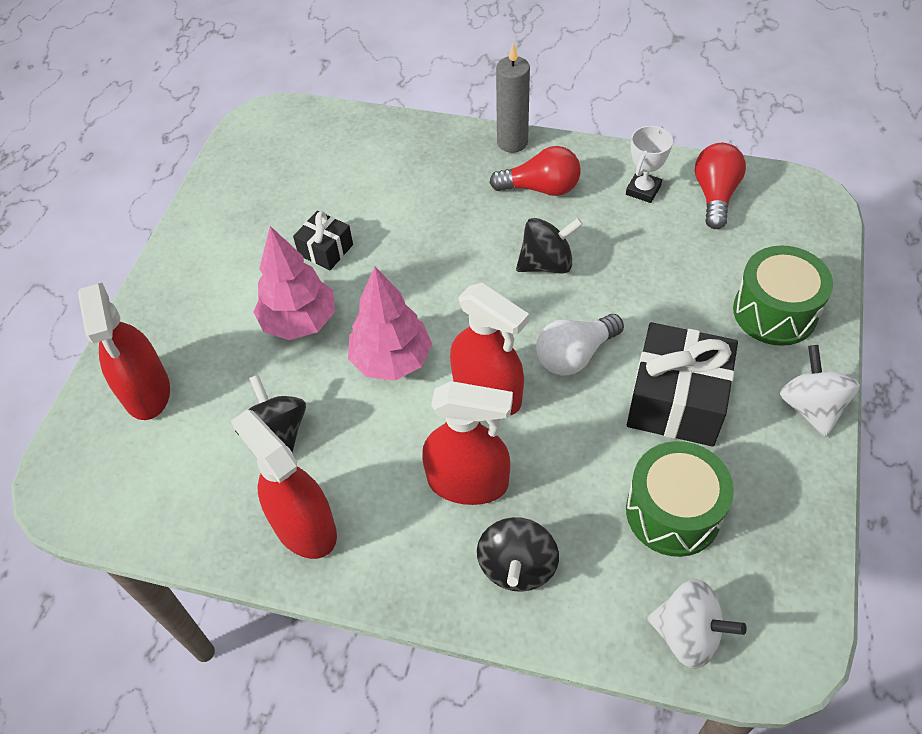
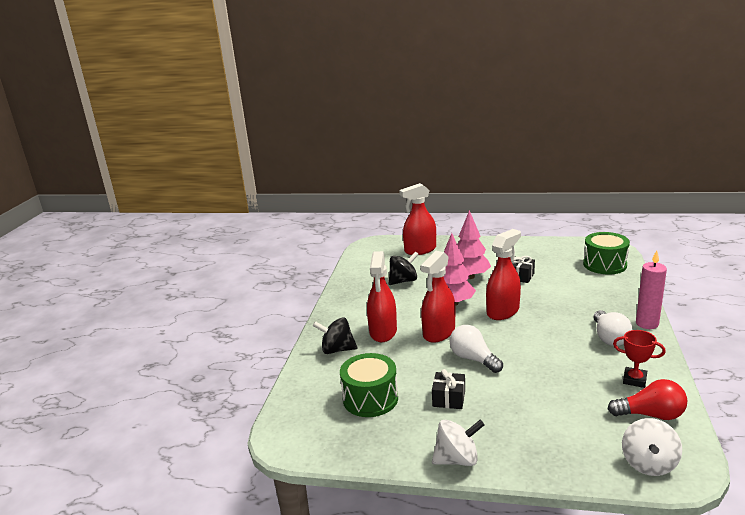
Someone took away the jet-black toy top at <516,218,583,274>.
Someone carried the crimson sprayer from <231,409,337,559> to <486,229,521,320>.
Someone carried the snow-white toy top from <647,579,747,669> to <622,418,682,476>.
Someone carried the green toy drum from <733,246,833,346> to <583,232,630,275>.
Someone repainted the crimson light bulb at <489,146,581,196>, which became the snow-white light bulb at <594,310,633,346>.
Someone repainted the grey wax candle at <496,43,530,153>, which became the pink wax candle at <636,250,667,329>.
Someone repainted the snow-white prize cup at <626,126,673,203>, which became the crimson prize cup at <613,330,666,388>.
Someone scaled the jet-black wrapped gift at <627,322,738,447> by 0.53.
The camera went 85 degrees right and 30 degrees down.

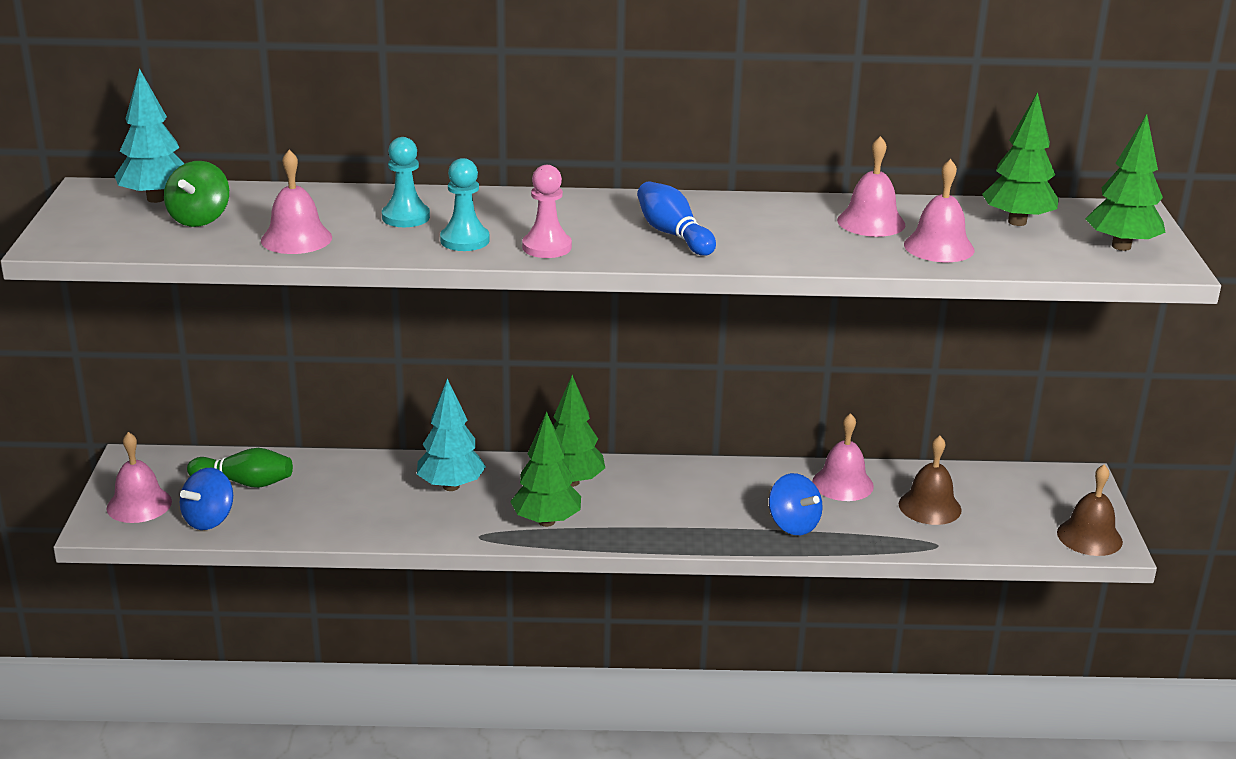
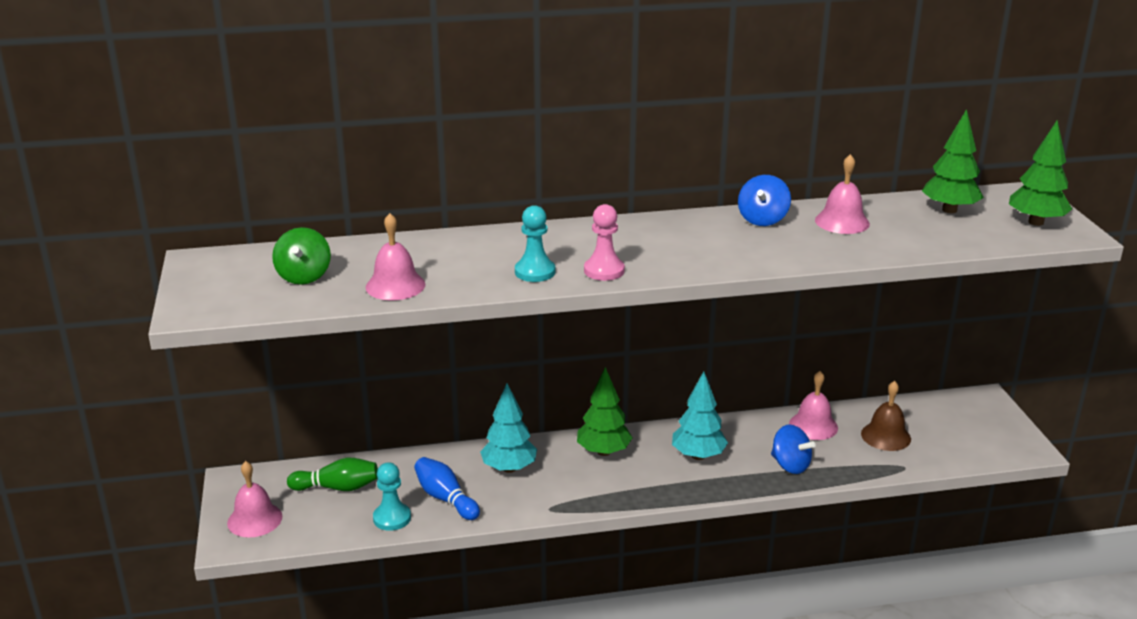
Someone took away the green tree at <510,412,581,527>.
Someone took away the pink school bell at <904,159,974,262>.
Someone took away the dark brown school bell at <1057,464,1123,556>.
Someone carried the turquoise tree from <115,68,185,203> to <672,371,728,460>.
Someone carried the blue toy top from <180,468,233,530> to <738,175,791,226>.
Someone carried the turquoise game pawn from <382,137,430,227> to <373,462,411,531>.
Someone carried the blue tenpin from <637,181,716,256> to <414,457,480,520>.
The camera went 10 degrees left and 0 degrees up.

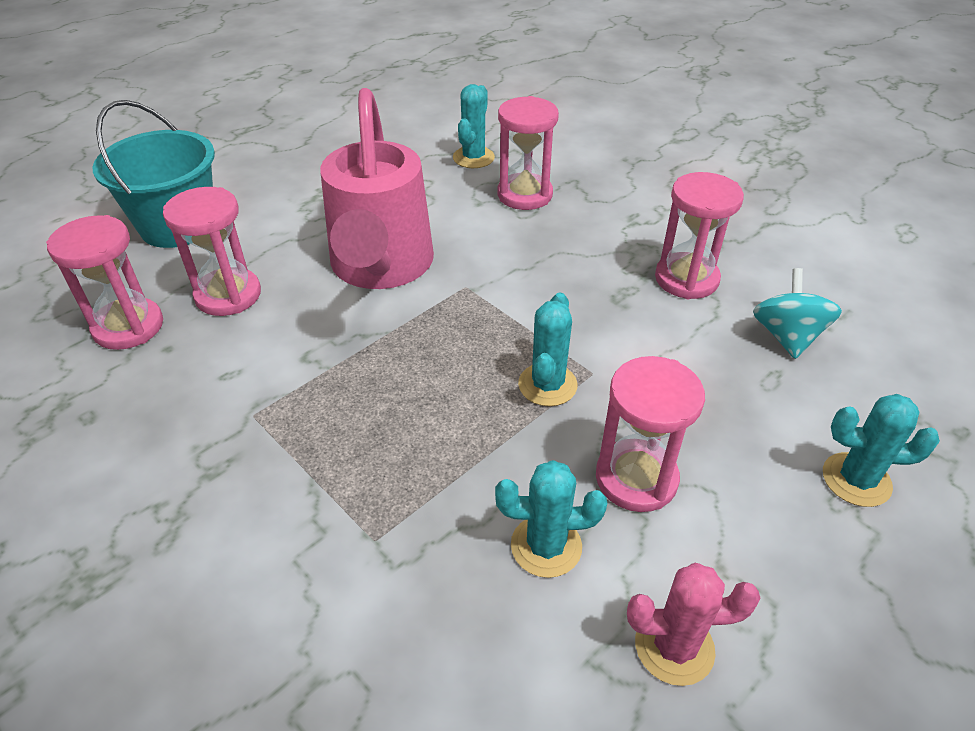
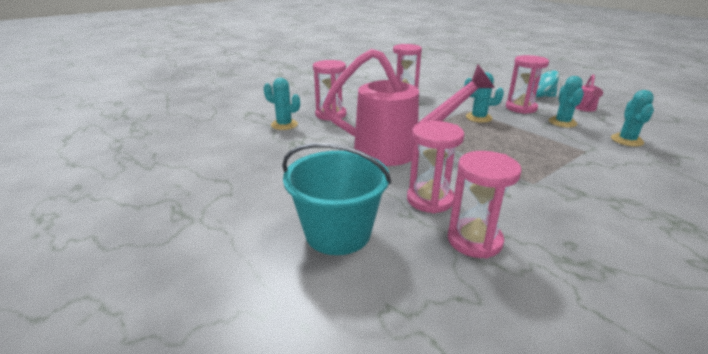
Someone carried the turquoise toy top from <753,268,842,359> to <532,70,559,97>.
Someone carried the turquoise cactus from <823,394,940,507> to <611,90,654,147>.
Someone swapped the pink cactus at <627,563,760,686> for the pink watering can at <575,74,603,112>.
The camera went 85 degrees left and 15 degrees down.

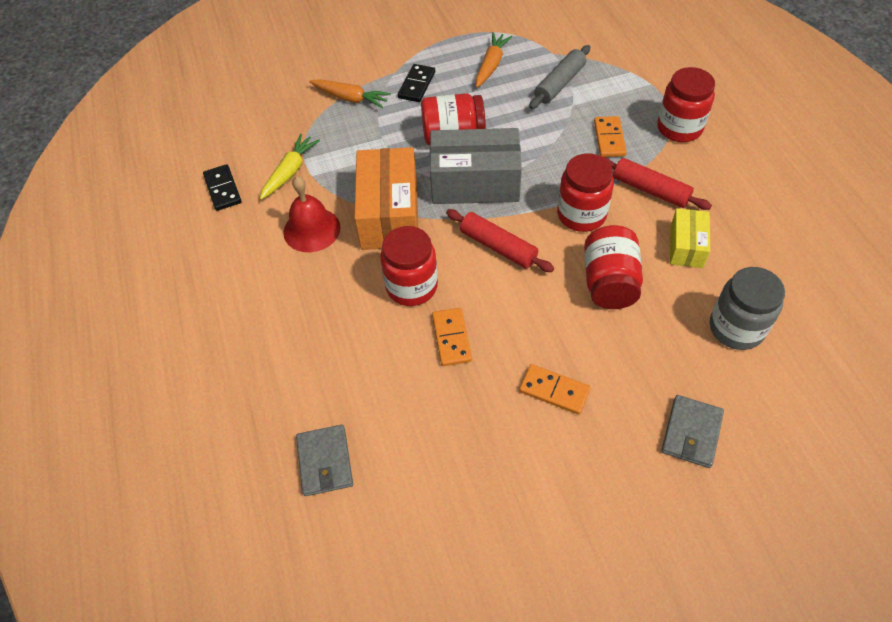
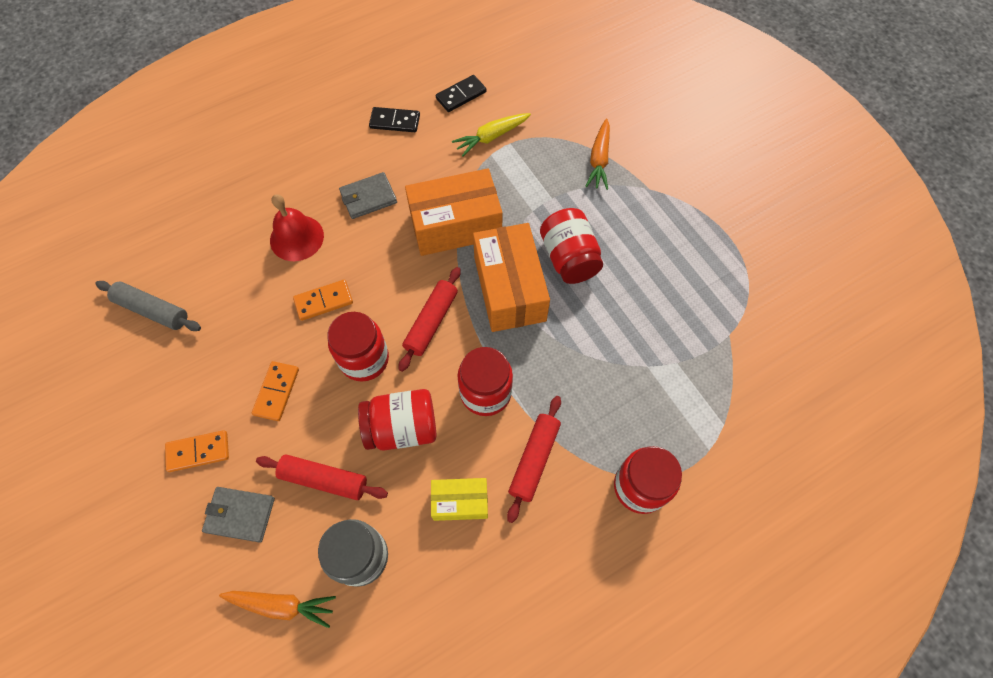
Someone put down the crimson dough roller at <256,454,388,500>.
Someone carried the crimson school bell from <283,176,340,252> to <270,194,324,261>.
Someone carried the grey billfold from <296,425,353,496> to <339,172,397,219>.
Someone carried the crimson jar from <380,226,438,306> to <328,312,389,382>.
Someone carried the jet-black domino from <398,64,435,102> to <369,107,420,132>.
Someone carried the bright orange carrot from <476,32,513,88> to <219,591,336,628>.
Someone carried the grey dough roller from <529,45,590,109> to <95,281,201,331>.
Someone carried the bright orange domino from <594,116,627,157> to <165,430,229,472>.
Someone repainted the grey box at <430,128,522,204>, which became the bright orange box at <473,223,550,332>.
Someone rotated the yellow carrot at <260,134,320,200> by 135 degrees clockwise.
The camera went 75 degrees right and 10 degrees up.

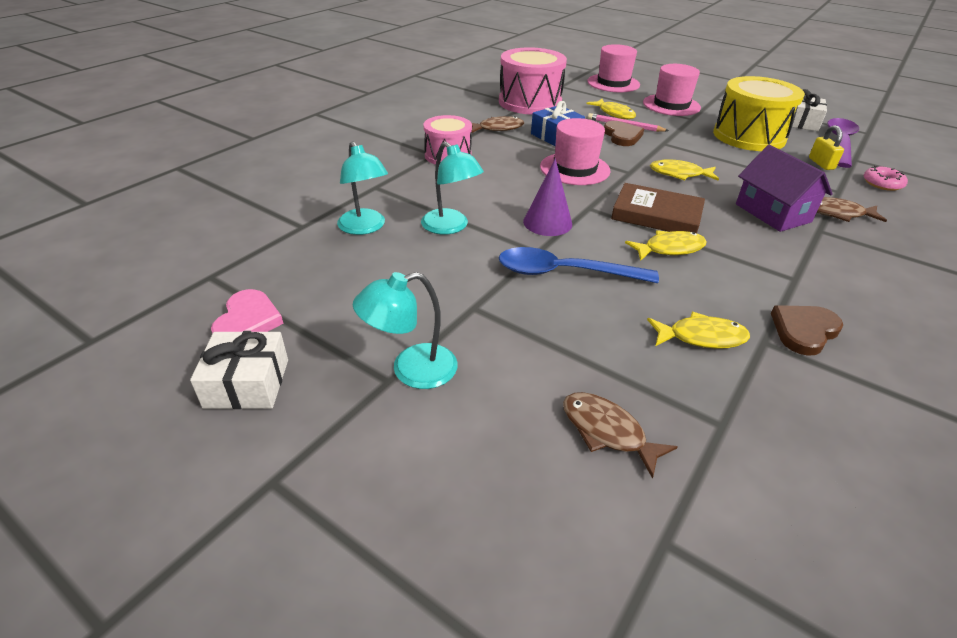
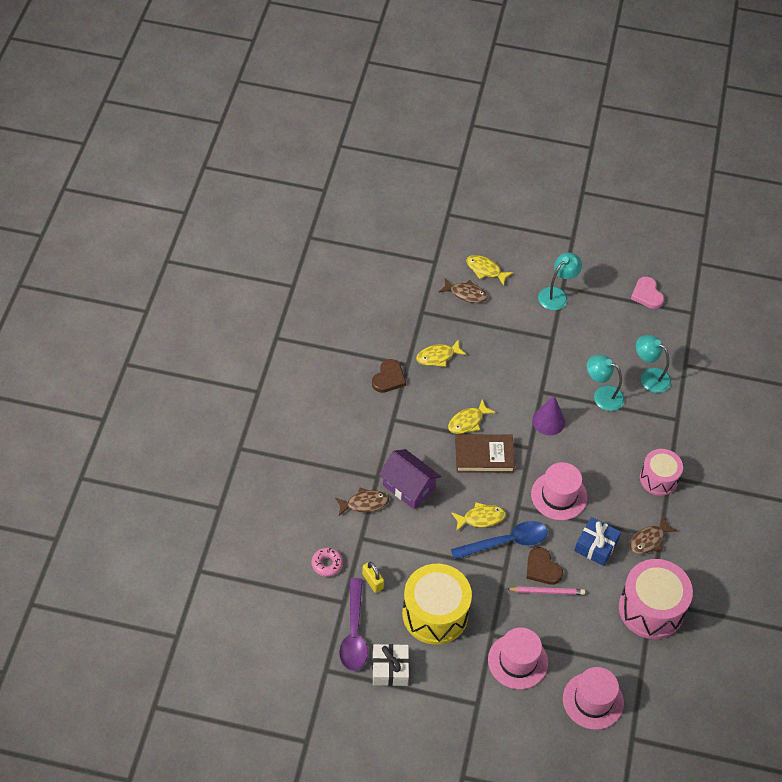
Someone took away the snow-white wrapped gift at <190,331,288,409>.
Someone carried the blue tablespoon from <499,247,659,283> to <451,521,548,560>.
Someone carried the yellow fish from <587,99,636,119> to <466,255,513,286>.
The camera went 155 degrees right and 15 degrees up.

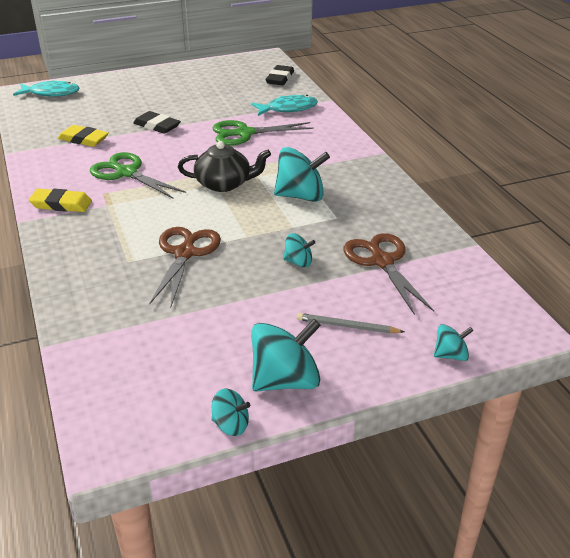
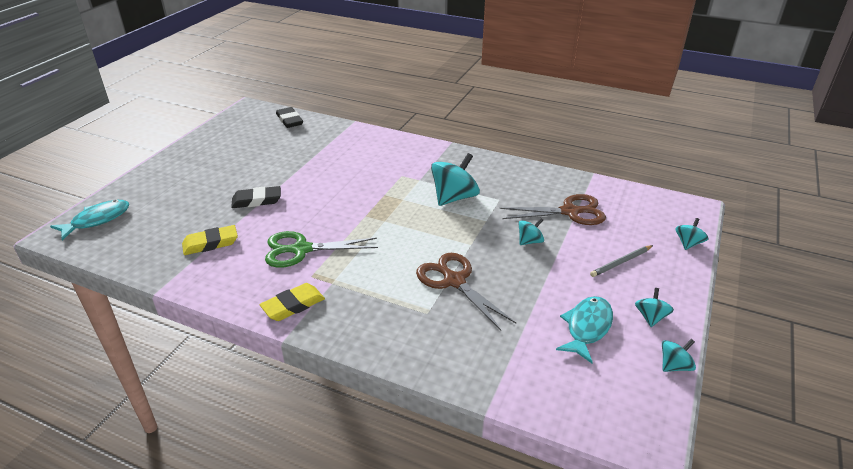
Someone took away the jet-black china teapot at <178,141,271,192>.
Someone took away the green shears at <212,120,314,146>.
Someone carried the turquoise fish from <251,95,318,116> to <556,296,613,363>.
Someone rotated the dark brown shears at <343,233,434,315> by 150 degrees clockwise.
Someone scaled the turquoise toy top at <251,319,321,391> by 0.52.
The camera went 45 degrees left and 0 degrees up.

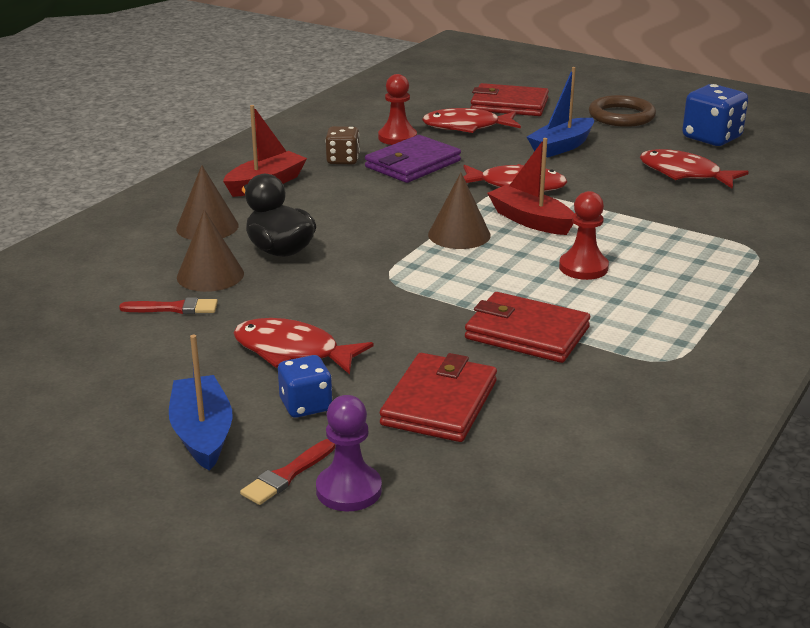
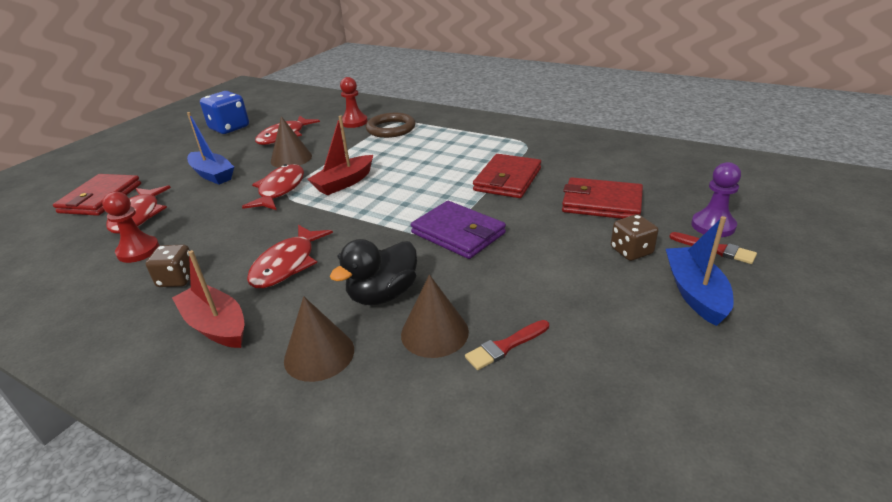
Someone carried the crimson fish from <234,318,374,374> to <247,225,333,288>.
Someone carried the purple billfold from <365,135,461,183> to <411,201,506,259>.
Someone carried the dark brown cone shape from <428,173,491,249> to <271,116,312,168>.
Someone carried the crimson game pawn from <559,191,609,280> to <340,77,368,128>.
Someone carried the dark brown torus from <589,95,656,127> to <366,113,415,138>.
Someone repainted the blue game die at <278,355,333,418>, which became the dark brown game die at <611,214,658,261>.
Someone rotated the crimson paintbrush at <119,297,218,314> by 120 degrees counterclockwise.
Someone rotated the blue toy boat at <169,335,232,471> by 105 degrees clockwise.
The camera went 90 degrees left and 5 degrees up.

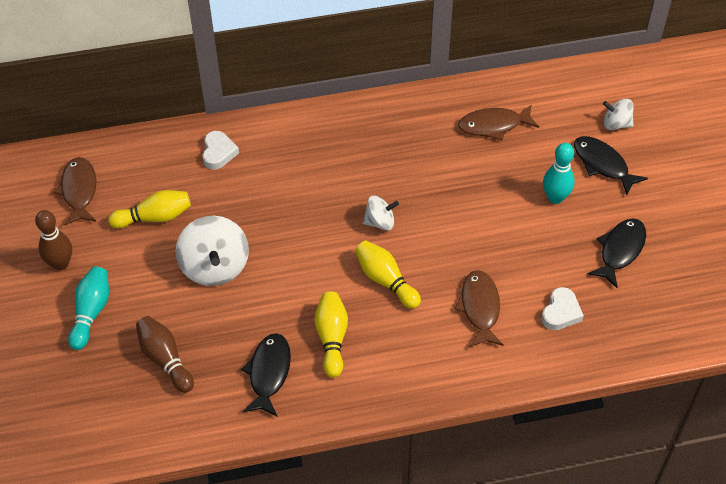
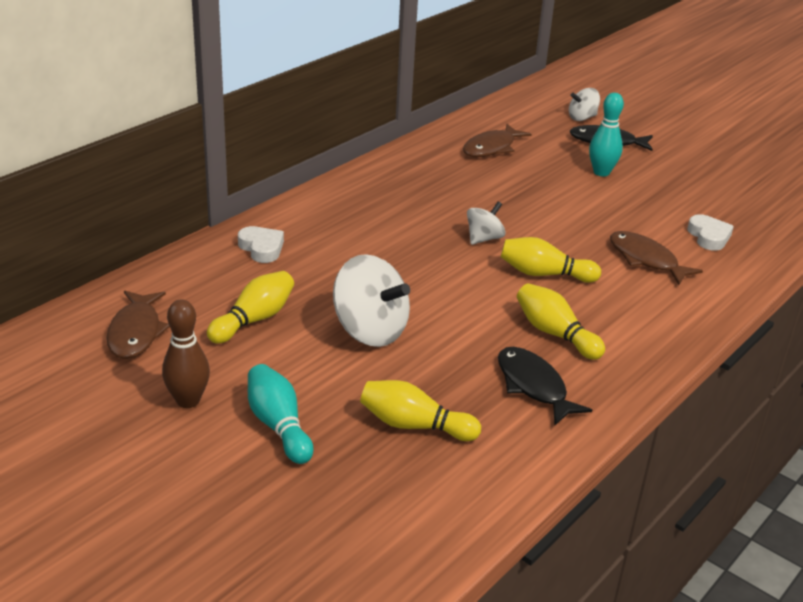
Someone took away the jet-black fish at <587,218,646,288>.
Someone repainted the dark brown tenpin at <136,316,194,393>, which became the yellow tenpin at <360,380,481,441>.
Someone rotated the dark brown fish at <53,157,96,225> by 135 degrees counterclockwise.
The camera went 40 degrees left and 20 degrees down.

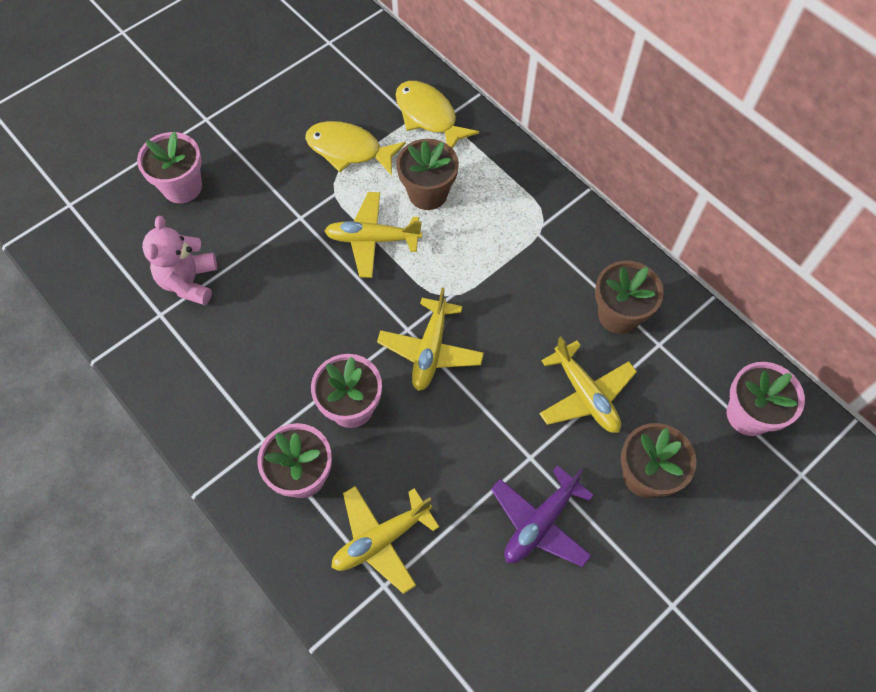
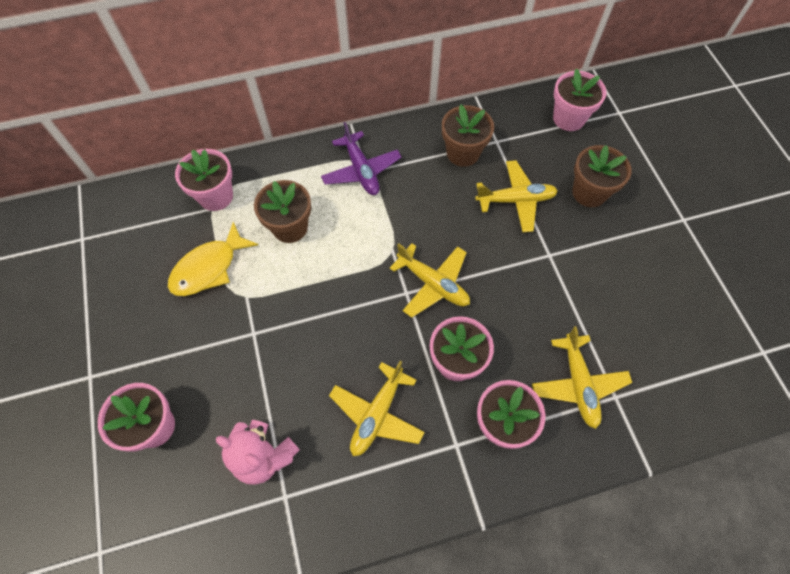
Someone carried the yellow toy plane from <325,192,422,278> to <329,361,425,456>.
Someone carried the purple toy plane from <491,465,594,567> to <321,122,402,195>.
Someone swapped the yellow fish at <396,81,479,149> for the pink potted plant at <175,149,233,211>.
The camera went 65 degrees left and 0 degrees up.

